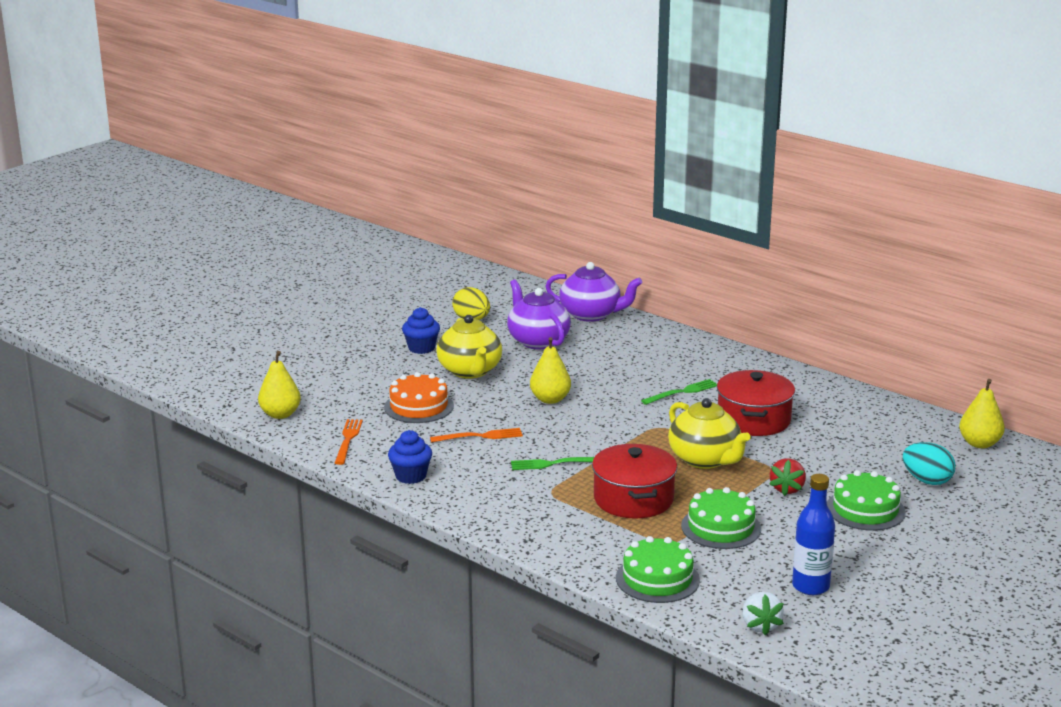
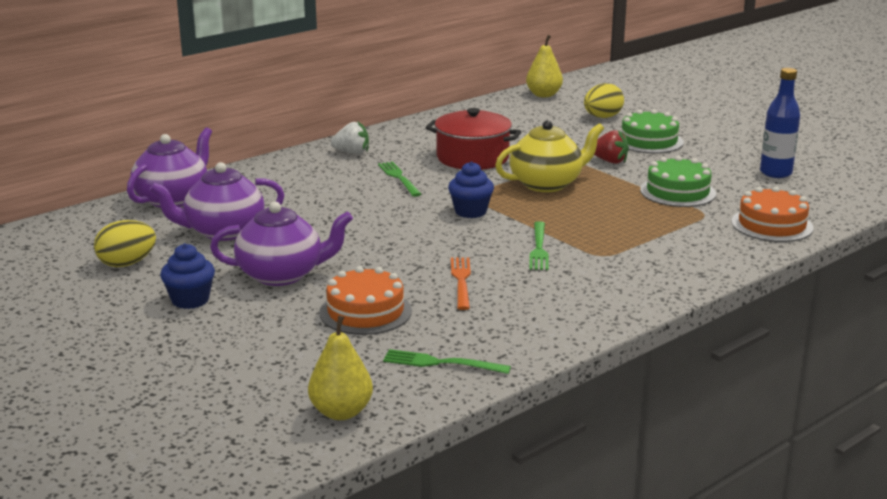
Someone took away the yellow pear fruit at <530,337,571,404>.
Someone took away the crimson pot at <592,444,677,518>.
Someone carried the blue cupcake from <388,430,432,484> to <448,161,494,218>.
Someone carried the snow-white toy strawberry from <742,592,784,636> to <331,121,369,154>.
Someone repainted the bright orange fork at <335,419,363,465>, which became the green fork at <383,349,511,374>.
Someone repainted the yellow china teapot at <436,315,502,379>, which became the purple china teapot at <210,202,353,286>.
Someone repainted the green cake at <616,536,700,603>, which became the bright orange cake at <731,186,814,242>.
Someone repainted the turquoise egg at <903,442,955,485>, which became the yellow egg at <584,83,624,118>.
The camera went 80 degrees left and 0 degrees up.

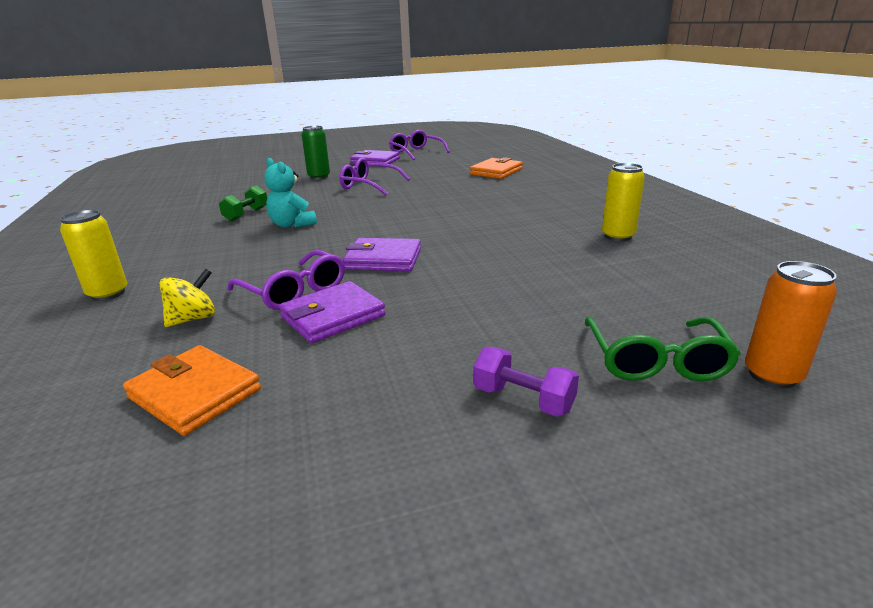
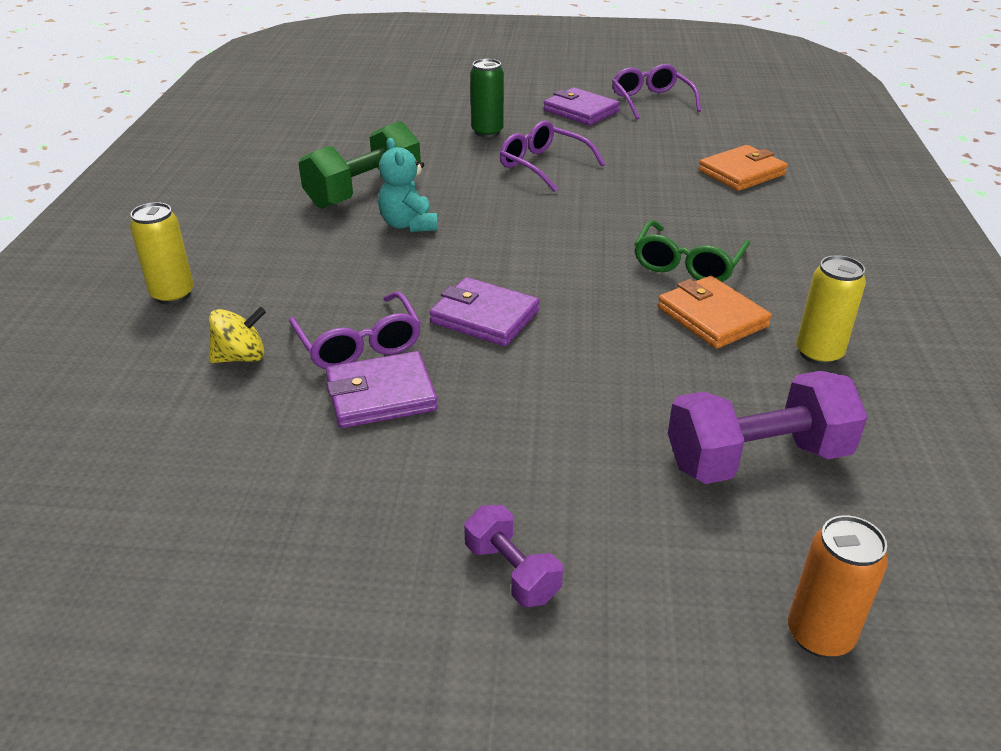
Someone put down the purple dumbbell at <668,371,868,484>.
Someone carried the bright orange billfold from <123,345,261,436> to <658,276,772,349>.
Someone carried the green glasses from <585,317,741,381> to <634,220,750,282>.
Someone scaled the green dumbbell at <219,185,267,222> by 1.85.
The camera went 20 degrees right and 10 degrees up.

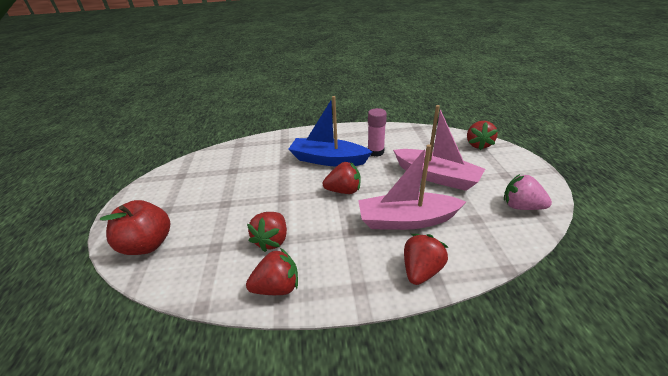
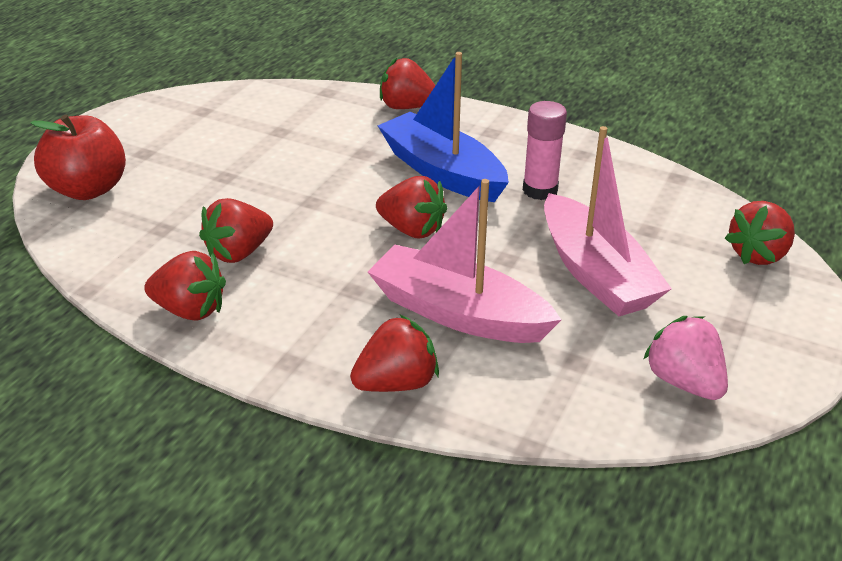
Someone put down the crimson toy strawberry at <380,58,436,109>.
The camera went 30 degrees right and 0 degrees up.

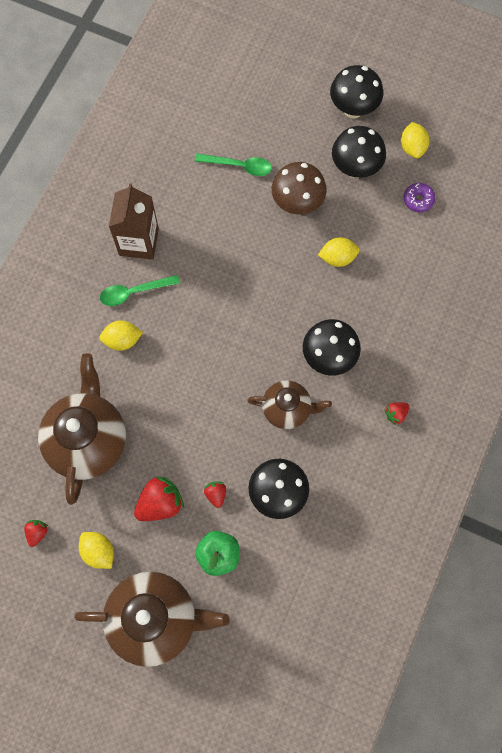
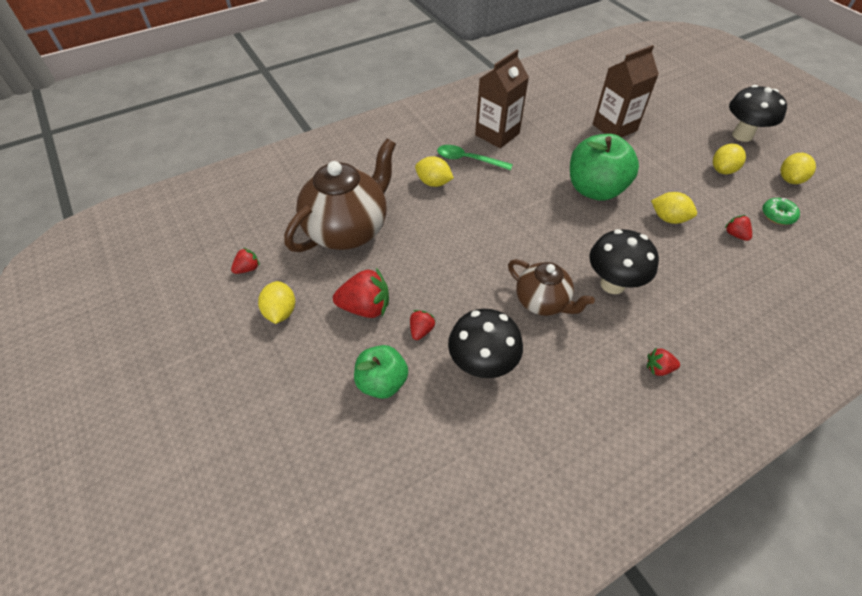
Someone took away the dark brown china teapot at <75,572,230,667>.
Someone took away the dark brown toadstool at <272,162,327,214>.
Someone put down the green apple at <570,134,639,200>.
Someone put down the crimson toy strawberry at <725,215,752,241>.
Someone swapped the green tablespoon at <195,153,272,176> for the dark brown milk carton at <593,45,659,138>.
Someone swapped the jet-black toadstool at <332,126,386,178> for the yellow citrus fruit at <713,144,746,174>.
Someone repainted the purple doughnut at <404,183,435,212>, which became the green doughnut at <762,198,800,225>.
The camera went 35 degrees right and 20 degrees down.

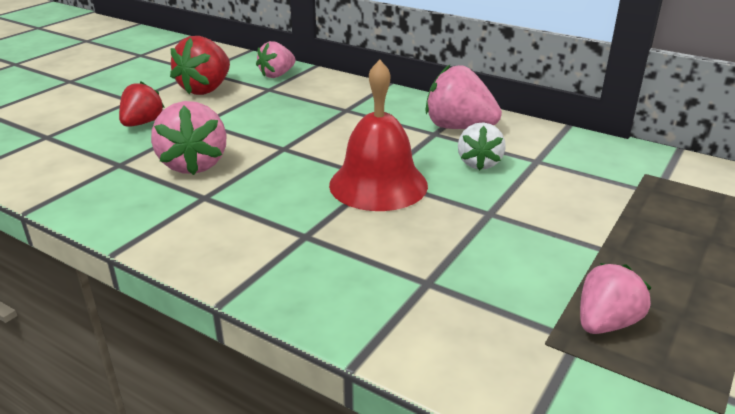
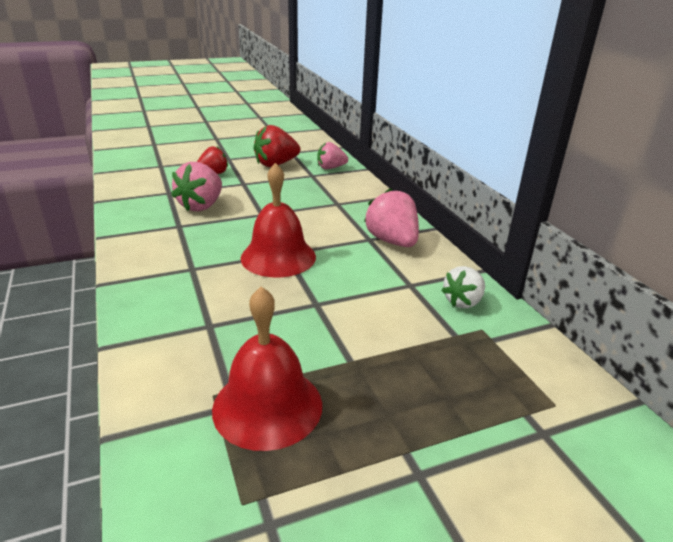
Someone carried the snow-white toy strawberry from <458,122,506,170> to <441,266,485,308>.
Someone swapped the pink toy strawberry at <580,263,651,334> for the crimson school bell at <212,286,322,451>.
The camera went 35 degrees right and 0 degrees up.

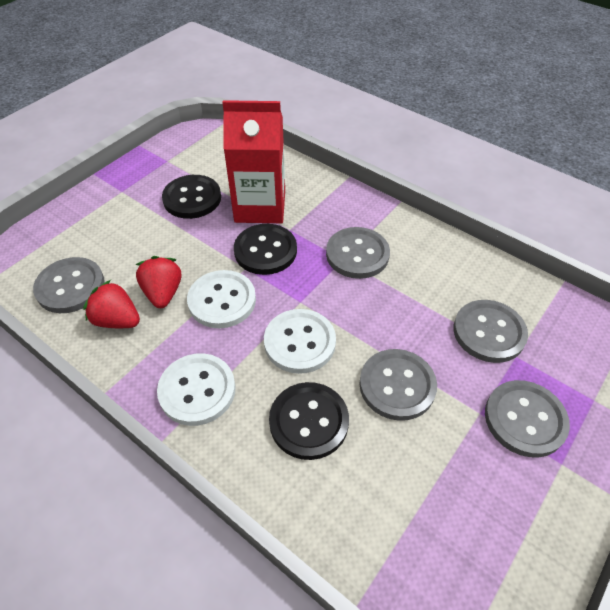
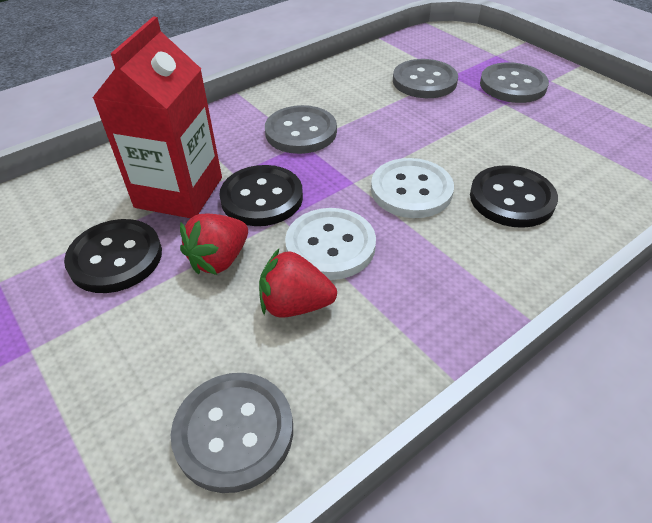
Someone took away the snow-white sewing button at <157,353,236,426>.
Someone took away the grey sewing button at <359,349,437,421>.
Someone carried the crimson toy strawberry from <83,280,140,328> to <180,214,248,275>.
The camera went 75 degrees left and 5 degrees down.

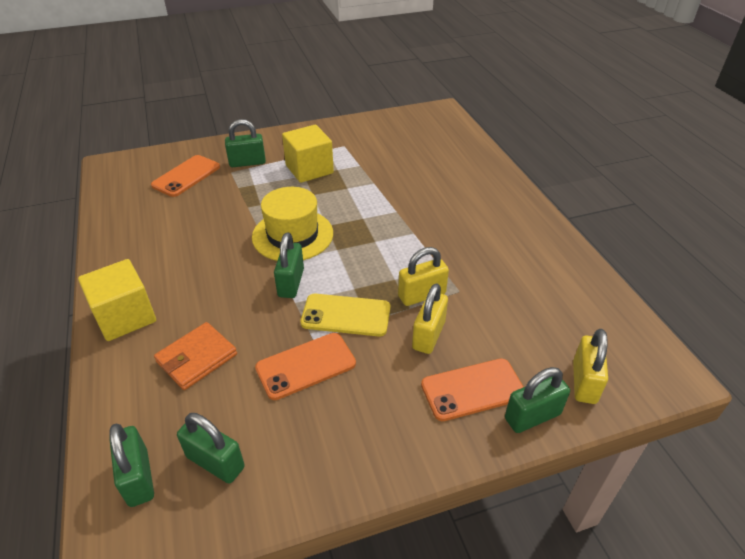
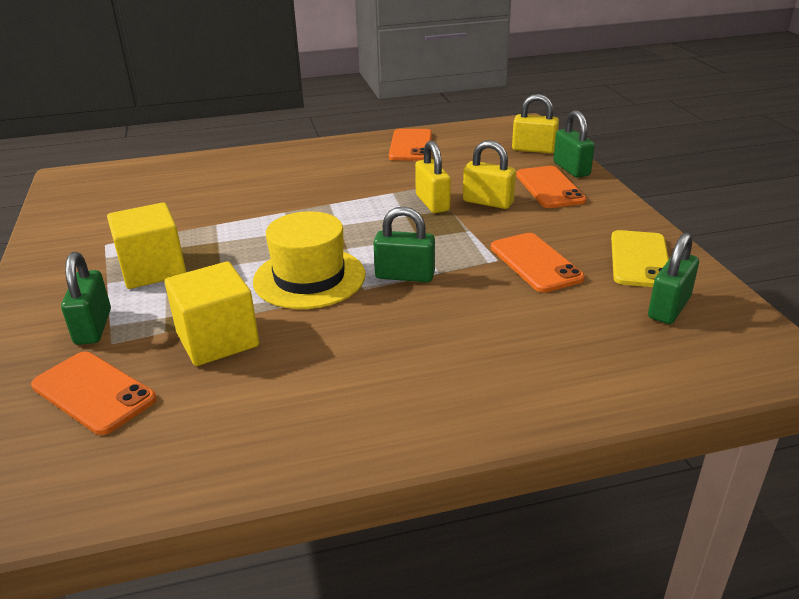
Someone took away the green lock at <109,424,154,507>.
Someone took away the bright orange billfold at <154,322,237,390>.
Someone put down the bright orange smartphone at <389,129,432,161>.
Someone carried the yellow solid cube from <78,259,156,341> to <165,261,259,366>.
Someone carried the yellow smartphone from <300,294,390,337> to <611,230,669,287>.
The camera went 85 degrees left and 10 degrees down.

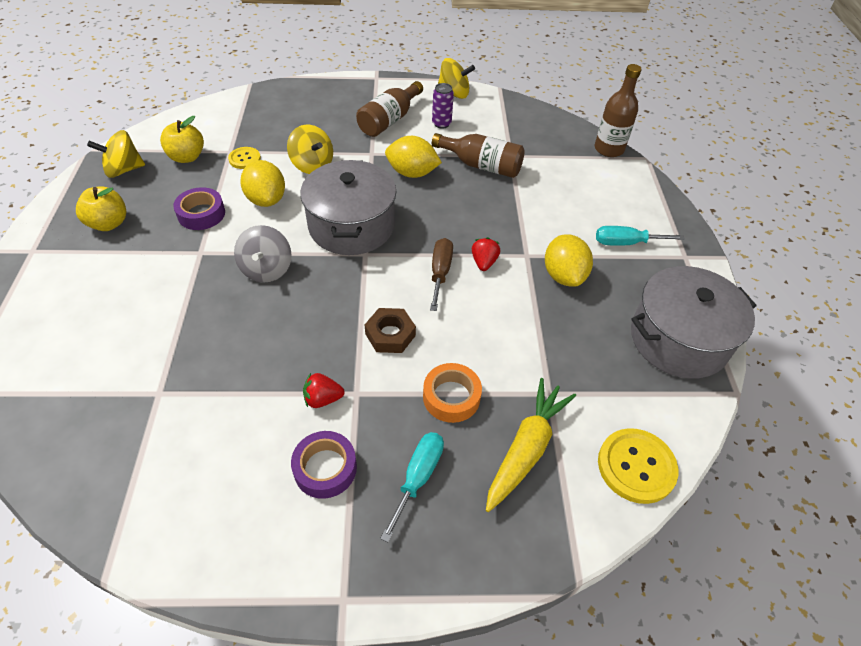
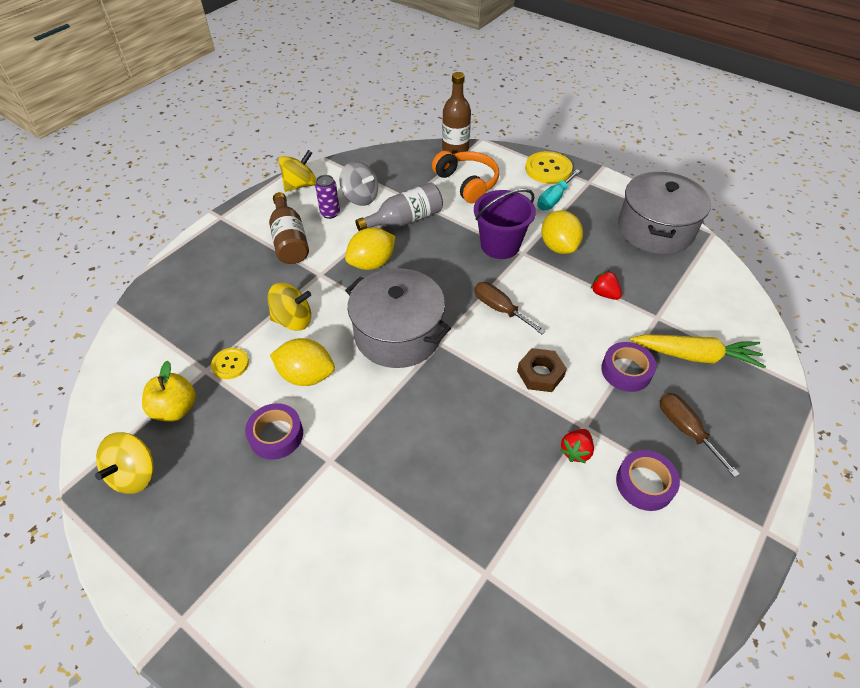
Someone took away the yellow apple at <76,186,127,231>.
Someone put down the bright orange headphones at <432,151,499,203>.
Someone put down the purple bucket at <474,189,536,259>.
Someone carried the grey toy top from <234,225,292,282> to <339,161,378,206>.
Someone carried the crimson toy strawberry from <472,237,500,271> to <591,270,622,300>.
Someone carried the yellow sewing button from <598,428,678,504> to <525,151,573,184>.
Someone repainted the turquoise hand screwdriver at <380,432,444,542>, which became the dark brown hand screwdriver at <660,393,740,477>.
Someone repainted the bright orange roll of tape at <423,363,482,423>, which became the purple roll of tape at <601,342,657,392>.
Someone repainted the dark brown drink bottle at <432,133,525,178>, which became the grey drink bottle at <355,182,443,231>.
Someone rotated the yellow carrot at <486,378,576,512> by 120 degrees clockwise.
Someone rotated the yellow citrus fruit at <545,234,593,287> by 45 degrees clockwise.
The camera went 50 degrees left and 0 degrees up.

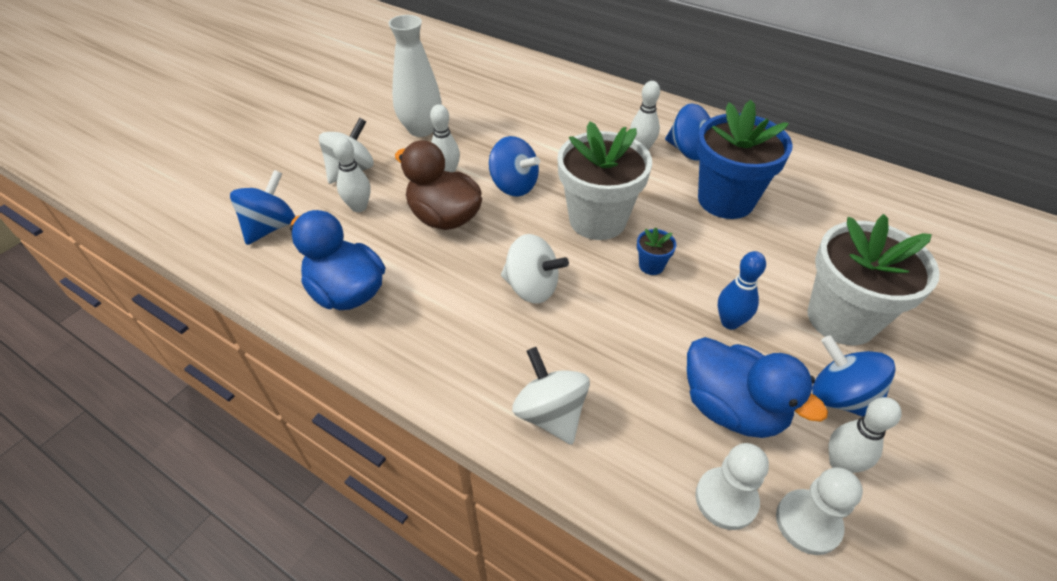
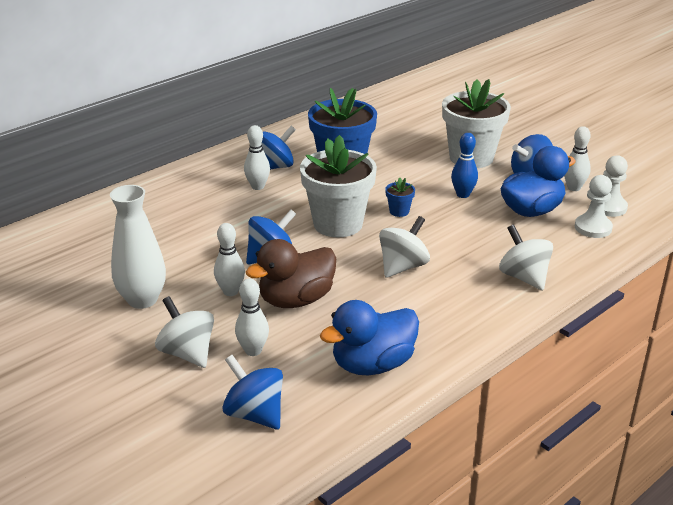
Someone rotated the snow-white toy top at <512,347,590,445> by 75 degrees clockwise.
The camera went 75 degrees left and 15 degrees down.

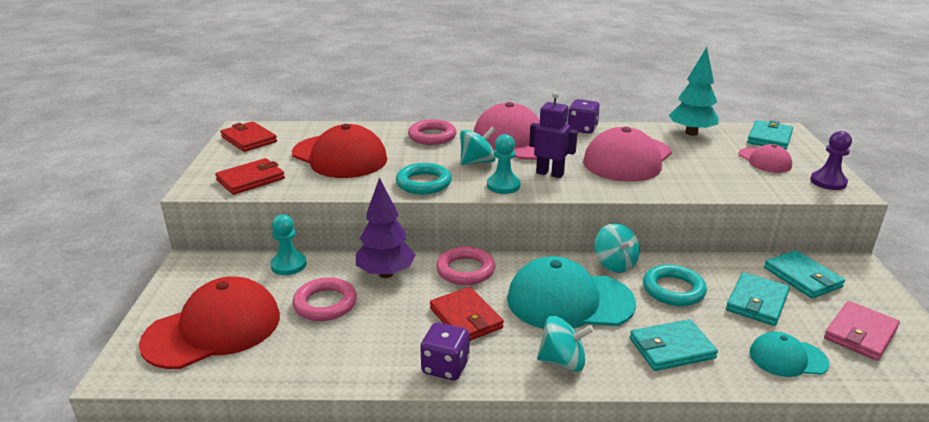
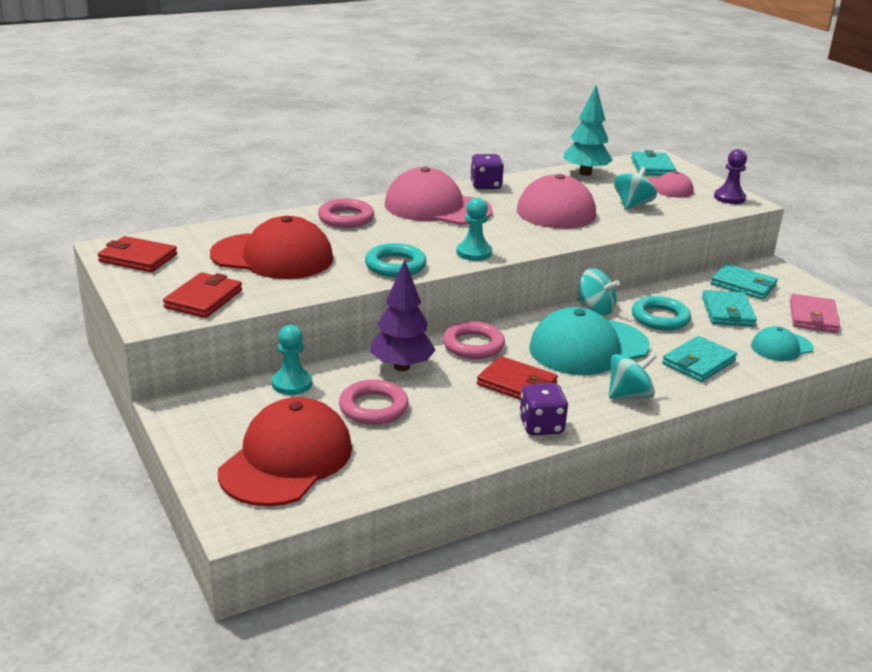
Someone took away the purple toy robot at <529,92,578,178>.
Someone carried the turquoise toy top from <460,127,496,166> to <614,167,657,210>.
The camera went 30 degrees left and 0 degrees up.

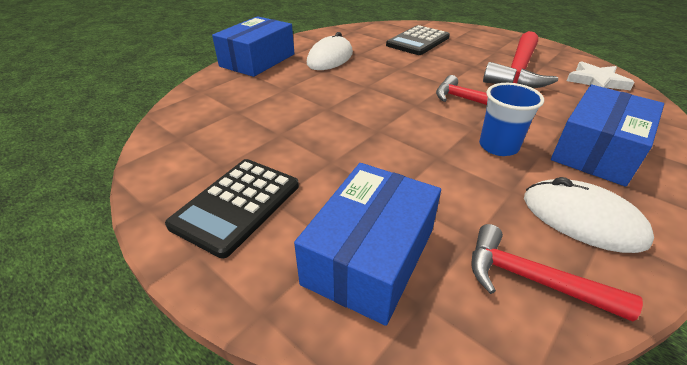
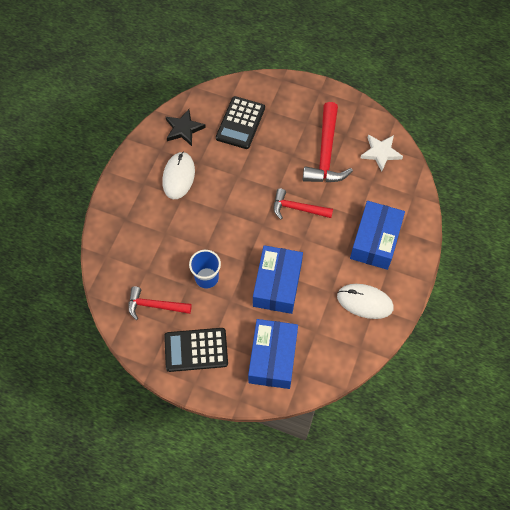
Someone put down the jet-black star at <166,109,206,146>.
Someone carried the blue box from <212,16,294,77> to <253,245,303,314>.
Someone carried the crimson hammer from <471,224,643,322> to <128,286,192,320>.
Someone carried the blue beaker from <479,83,544,156> to <189,250,221,288>.
Someone rotated the jet-black pocket calculator at <165,159,299,259> by 75 degrees clockwise.
The camera went 20 degrees left and 25 degrees up.

